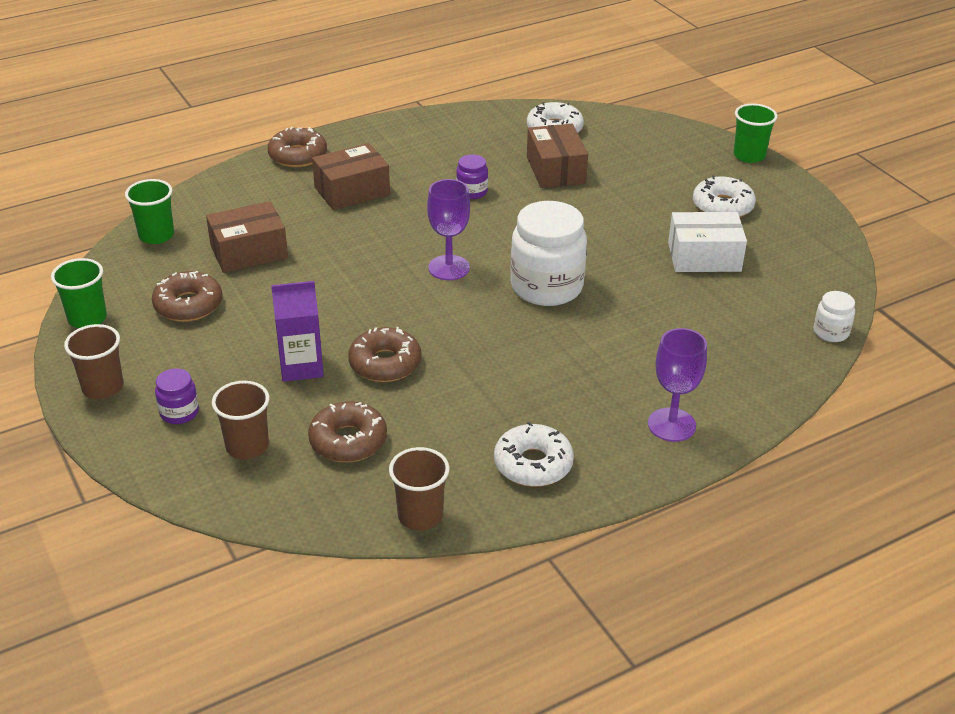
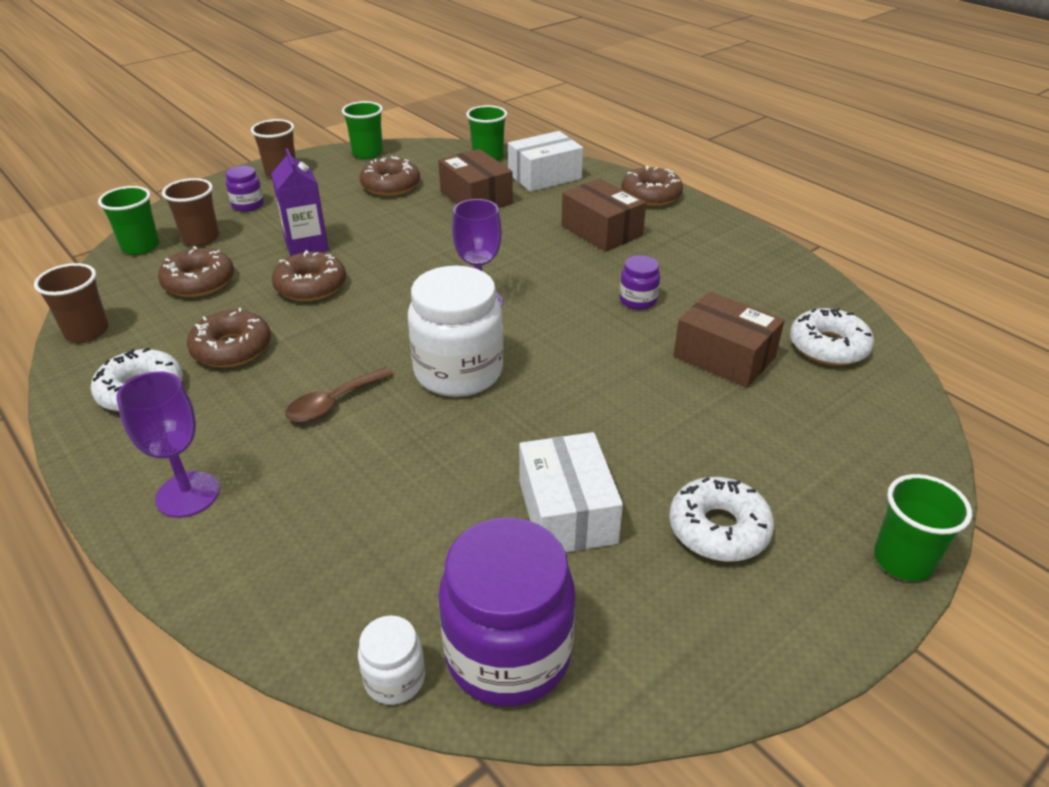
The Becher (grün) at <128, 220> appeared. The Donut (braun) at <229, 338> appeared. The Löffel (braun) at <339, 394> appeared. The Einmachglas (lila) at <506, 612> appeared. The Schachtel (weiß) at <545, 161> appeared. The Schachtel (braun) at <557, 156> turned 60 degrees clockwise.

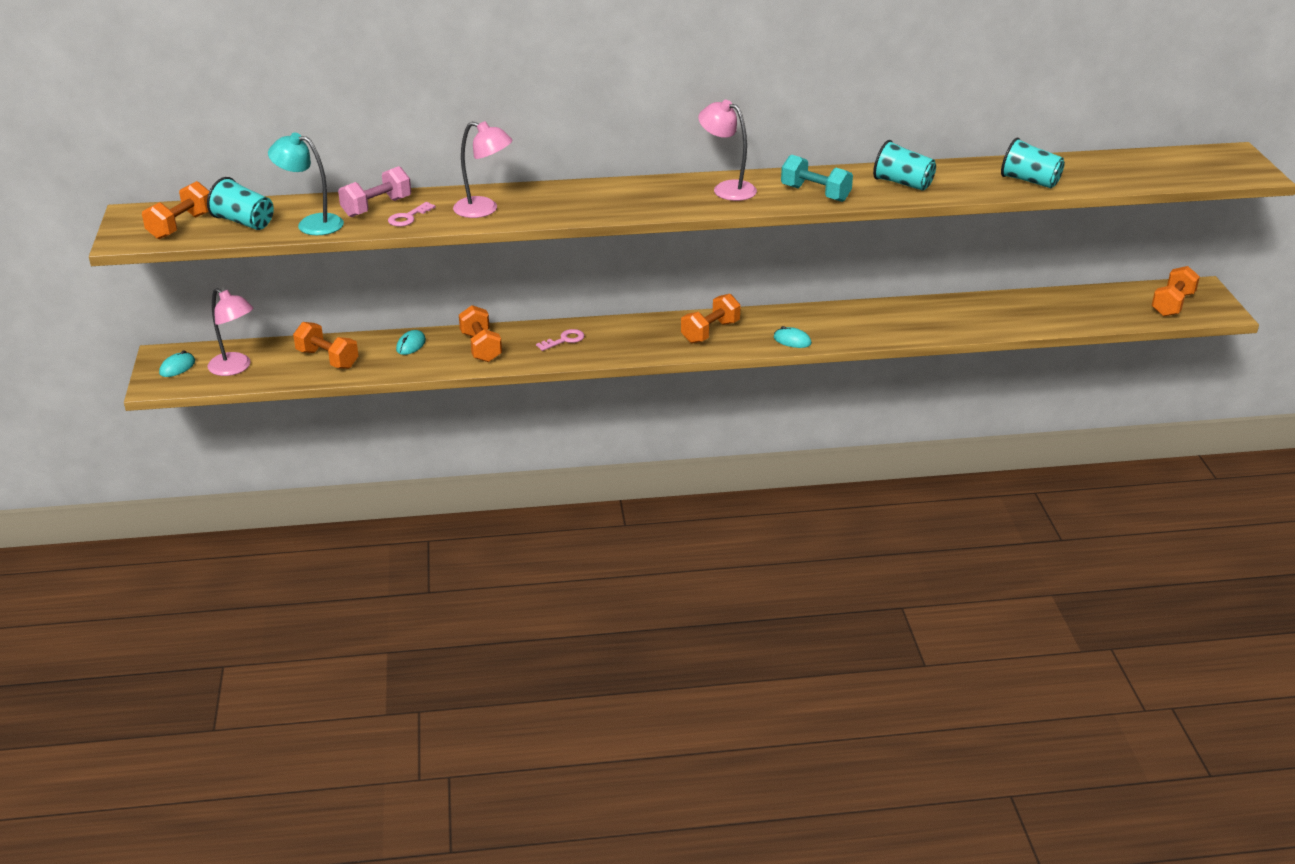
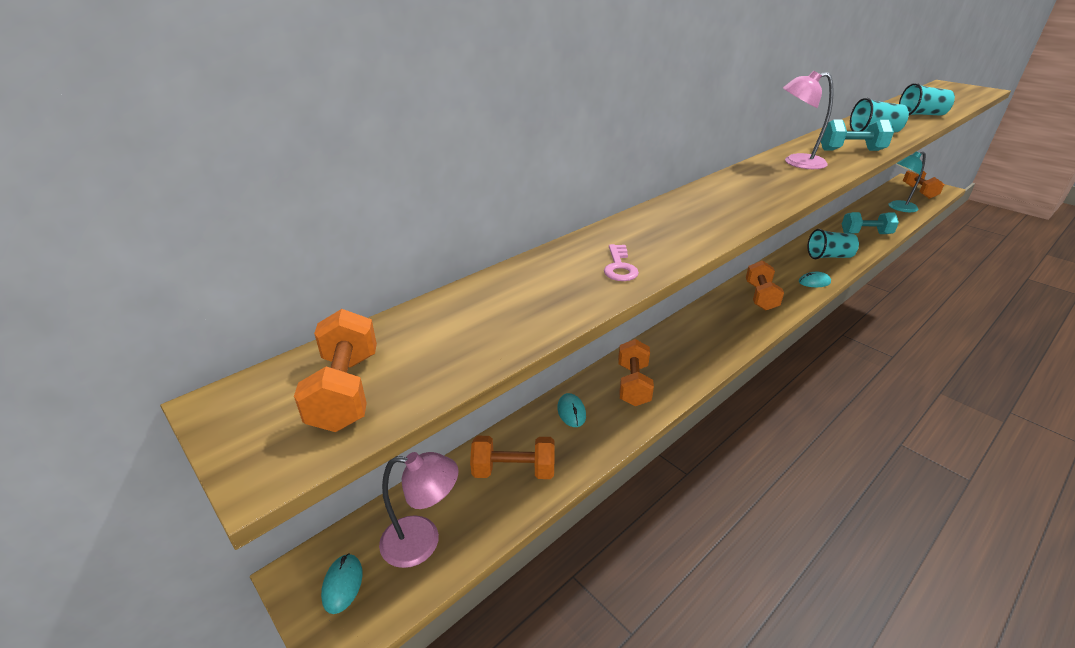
The Hantel (orange) at <480, 333> turned 60 degrees clockwise. The Becher (türkis) moved from <240, 203> to <833, 244>. The Hantel (türkis) at <870, 223> appeared. The Lampe (türkis) moved from <306, 184> to <907, 182>. The Hantel (rosa) at <374, 191> disappeared. The Lampe (rosa) at <483, 169> disappeared. The Schlüssel (rosa) at <560, 340> disappeared.

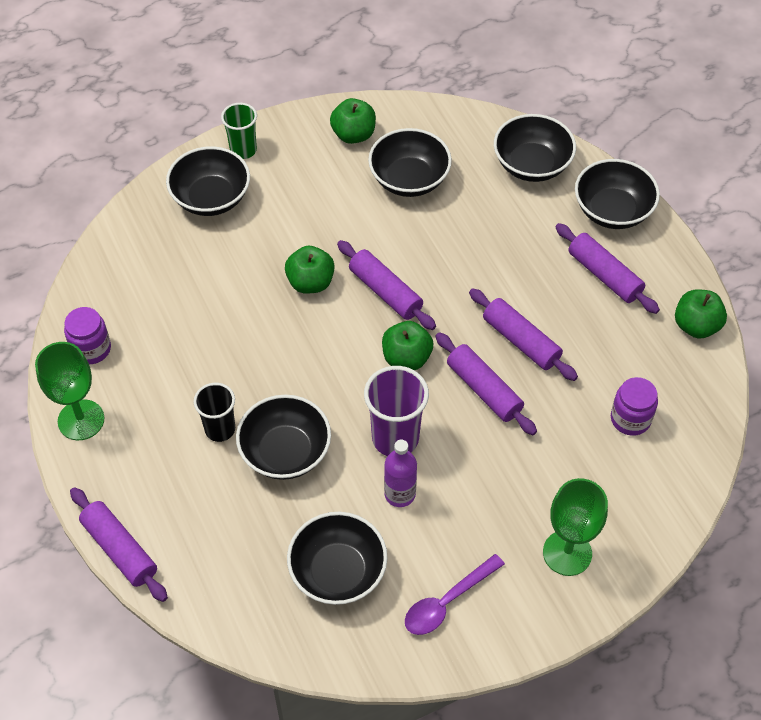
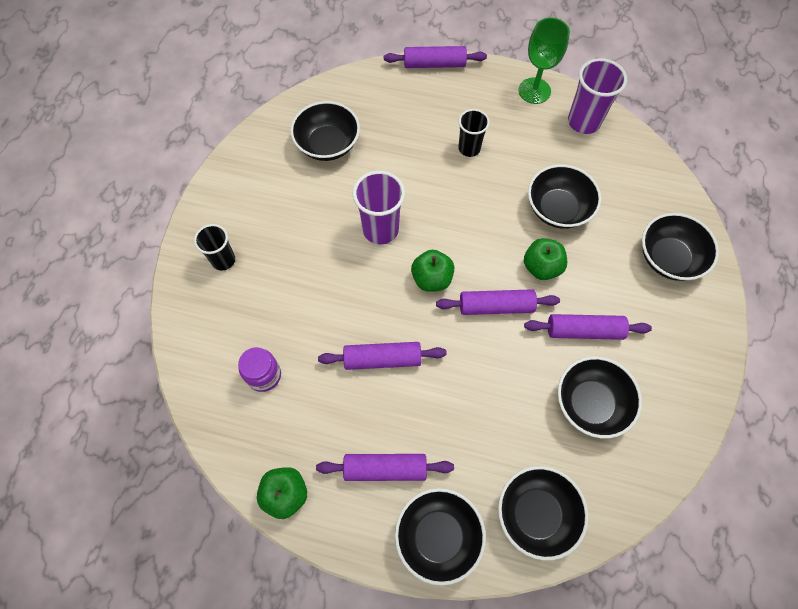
The Kelch (grün) at <575, 527> was replaced by the Becher (schwarz) at <214, 247>. The Nudelholz (lila) moved from <486, 383> to <588, 327>. The Schüssel (schwarz) moved from <283, 437> to <564, 197>. The Einmachglas (lila) at <87, 336> was replaced by the Becher (lila) at <597, 96>. The Becher (grün) at <239, 131> disappeared. The Apfel (grün) at <353, 121> disappeared. The Flasche (lila) at <400, 473> disappeared. The Löffel (lila) at <455, 594> disappeared.

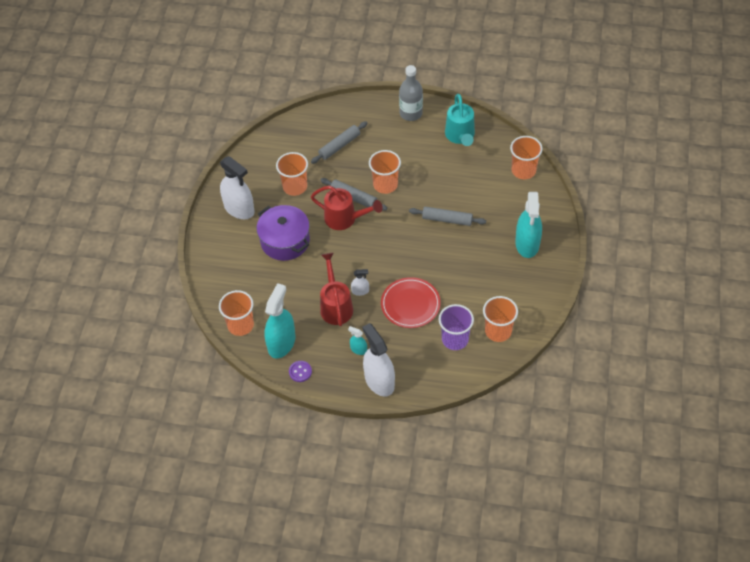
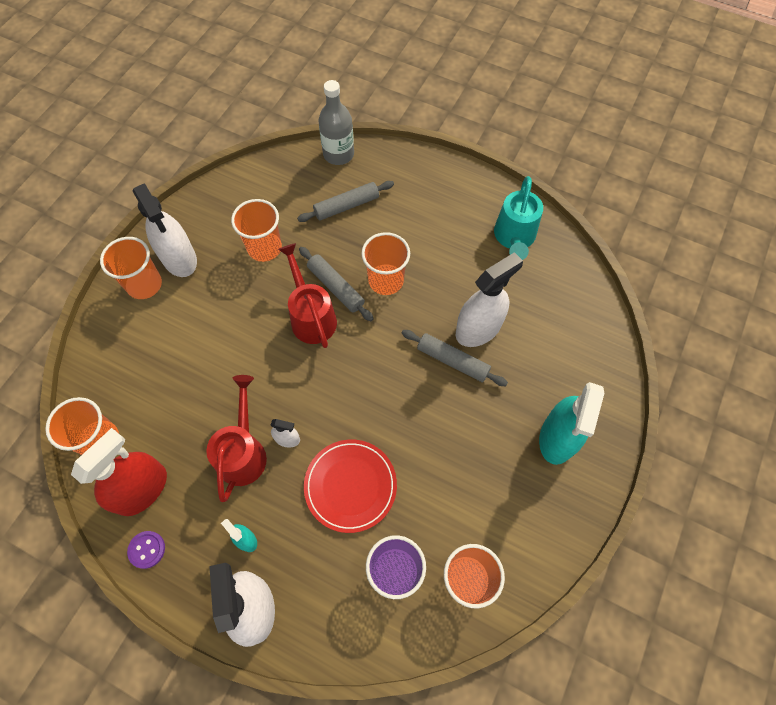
The Sprühflasche (türkis) at <279, 321> became the Sprühflasche (rot) at <119, 472>. The Becher (orange) moved from <526, 157> to <131, 268>. The Gießkanne (rot) at <347, 208> turned 150 degrees counterclockwise. The Flasche (grau) moved from <411, 93> to <336, 122>. The Sprühflasche (weiß) at <489, 299> appeared. The Kochtopf (lila) at <283, 233> disappeared.

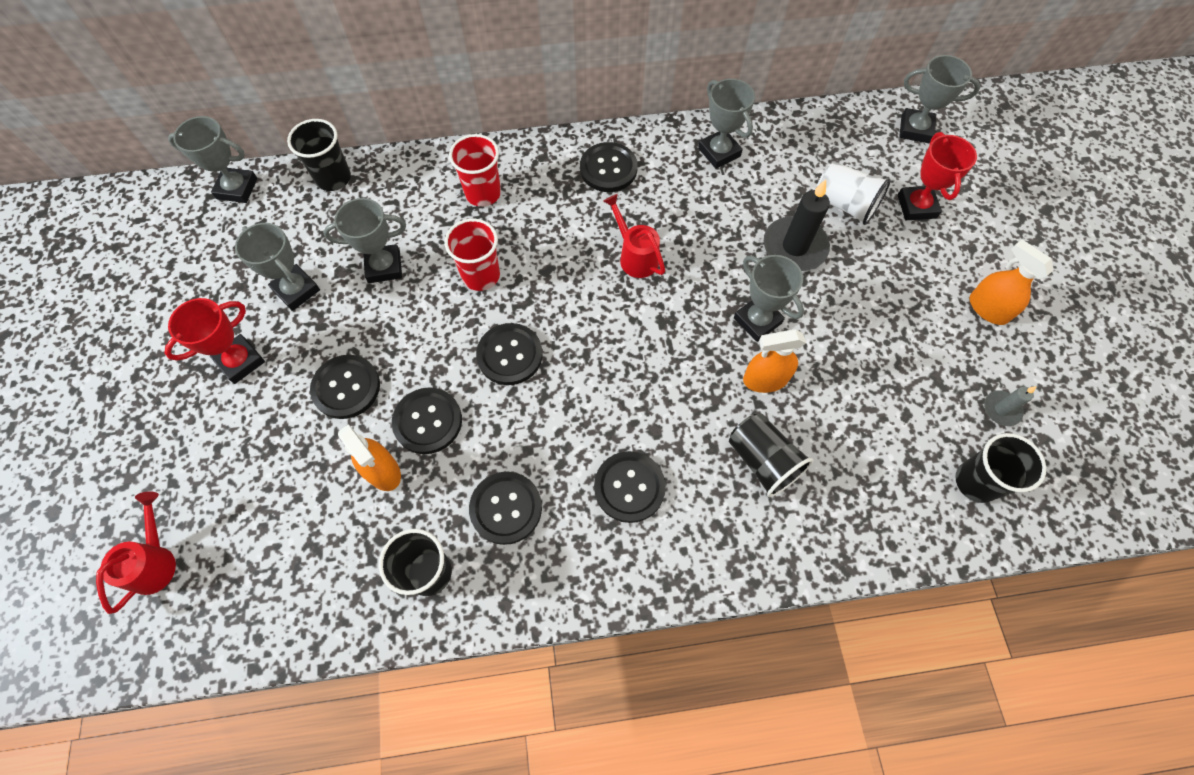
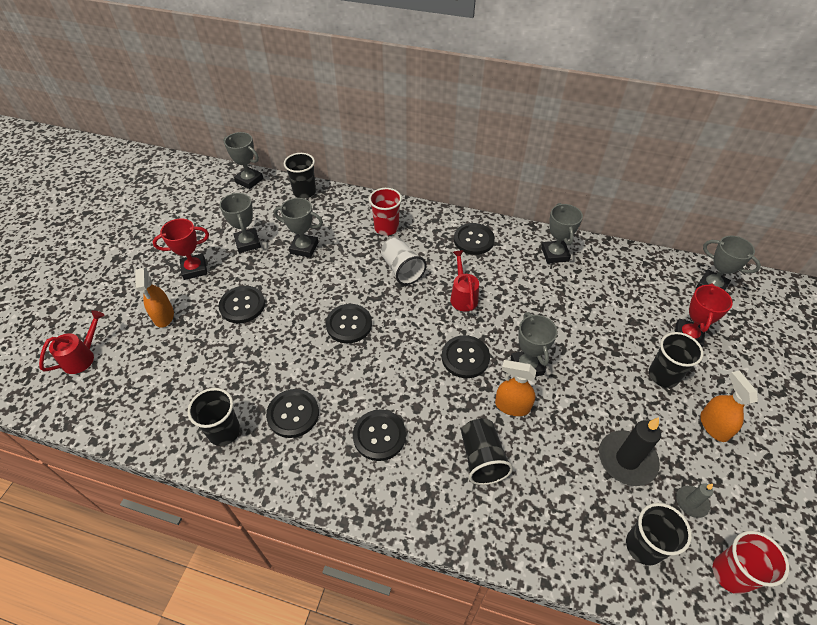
The Sprühflasche (orange) moved from <369, 457> to <154, 298>. The Becher (weiß) moved from <853, 193> to <404, 261>. The Knopf (schwarz) moved from <427, 420> to <466, 356>. The Kerze (schwarz) moved from <797, 225> to <630, 451>. The Becher (schwarz) at <676, 360> appeared. The Becher (rot) moved from <472, 254> to <751, 562>.

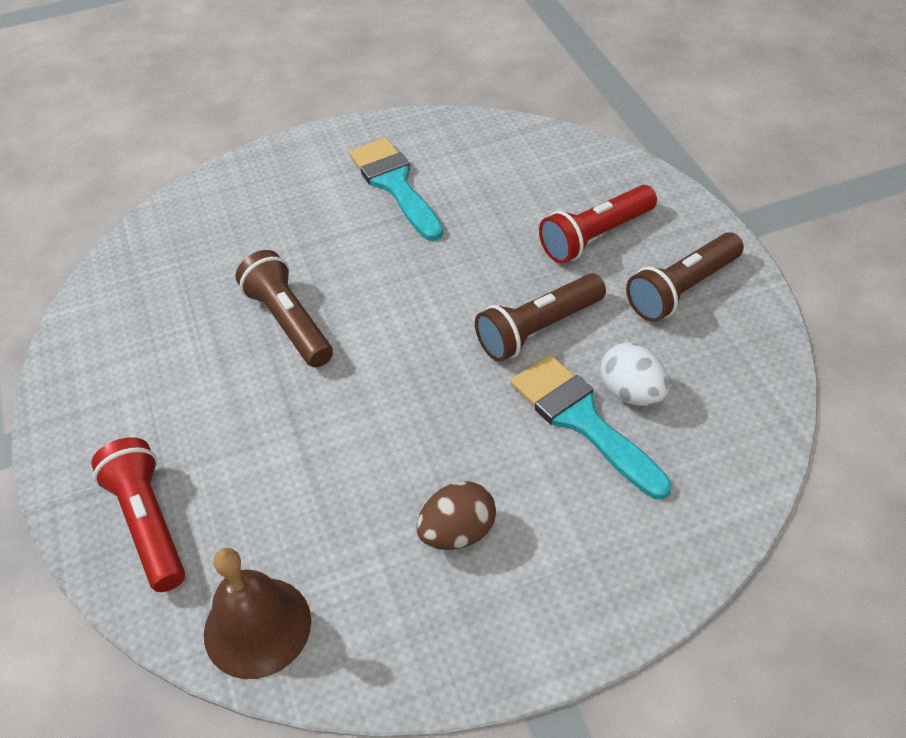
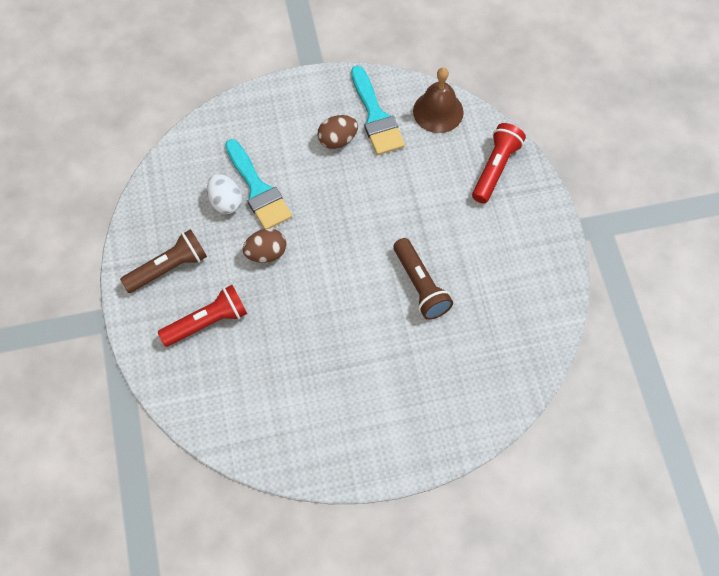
The Taschenlampe (braun) at <540, 317> was replaced by the Ei (braun) at <264, 246>. The Pinsel (türkis) moved from <396, 189> to <378, 110>. The Taschenlampe (rot) at <138, 514> turned 135 degrees counterclockwise.

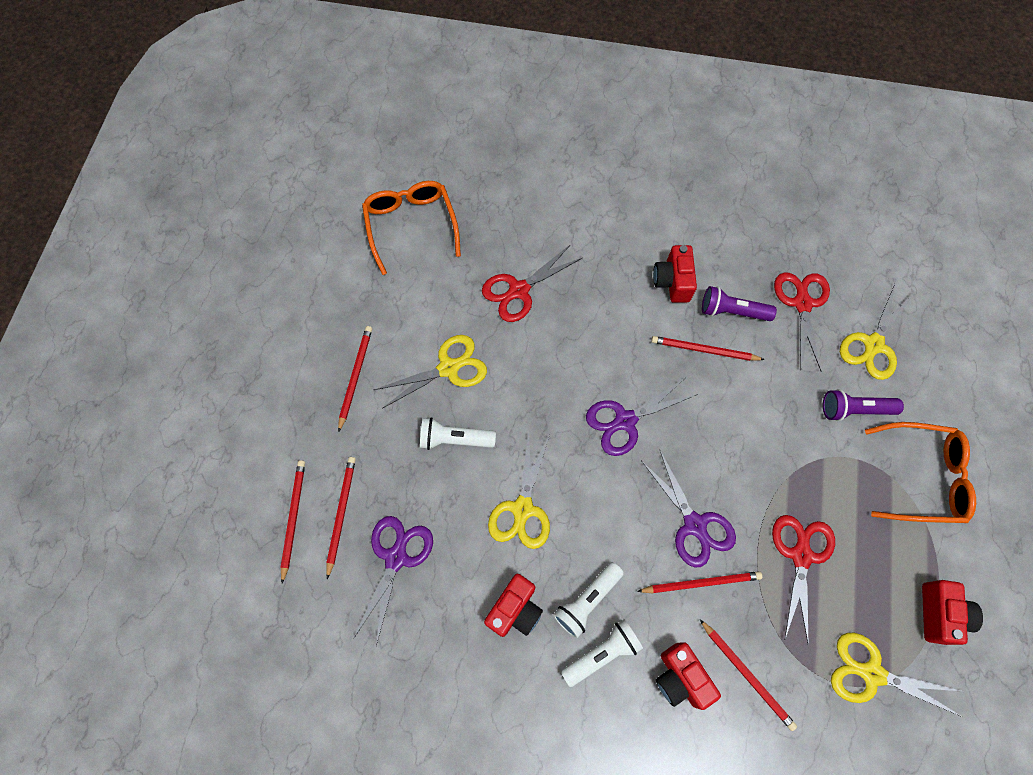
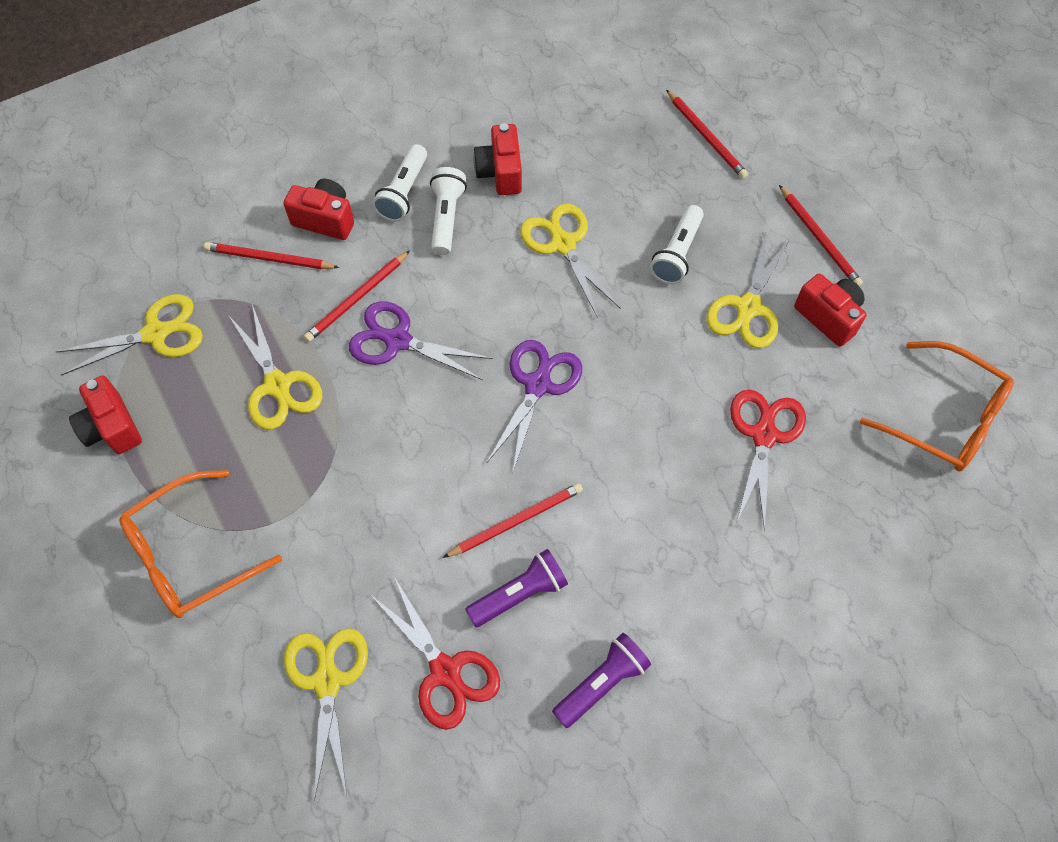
The Schere (rot) at <803, 579> became the Schere (gelb) at <275, 367>. The Taschenlampe (lila) moved from <863, 405> to <601, 680>. The Taschenlampe (weiß) at <458, 433> turned 150 degrees clockwise. The Kamera (rot) moved from <675, 274> to <830, 310>. The Bleistift (rot) at <292, 522> disappeared. The Schere (lila) at <393, 581> disappeared.

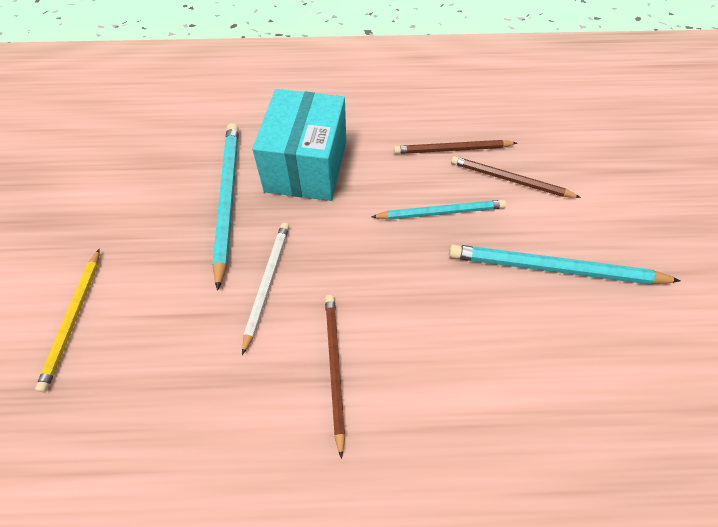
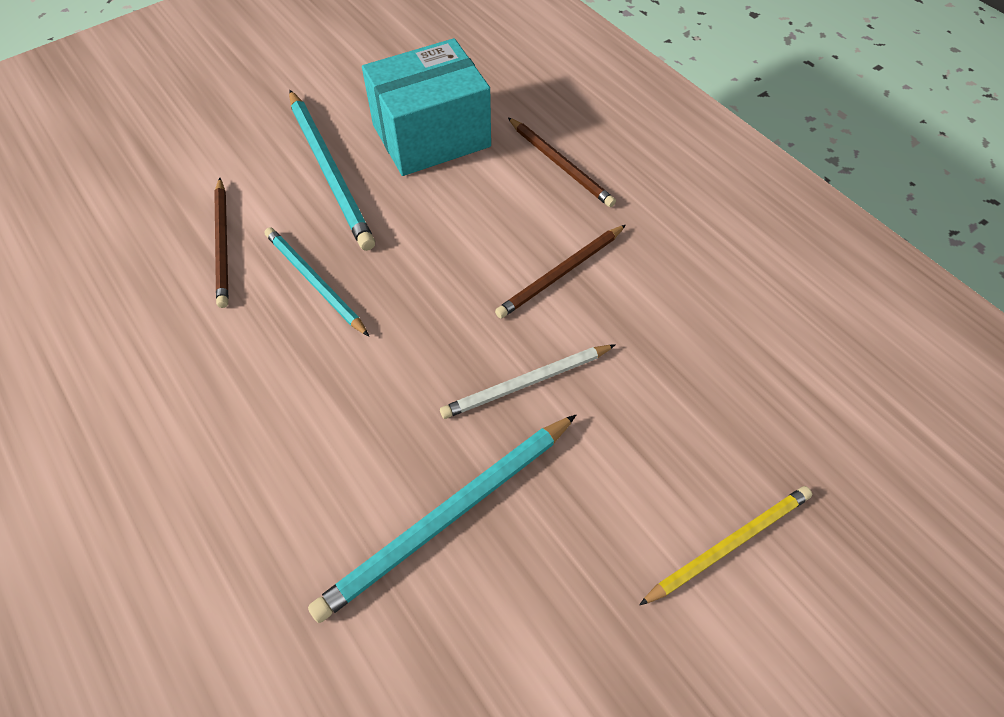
The Schachtel (türkis) moved from <299, 145> to <426, 107>. The Bleistift (braun) moved from <455, 147> to <562, 162>.

